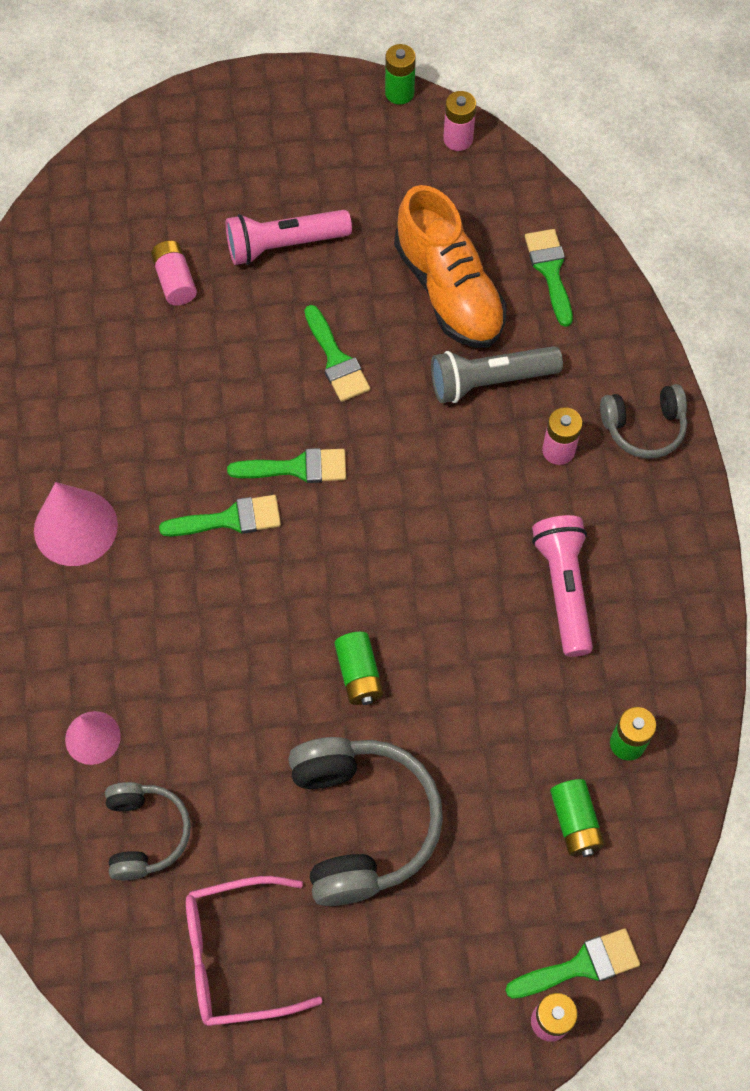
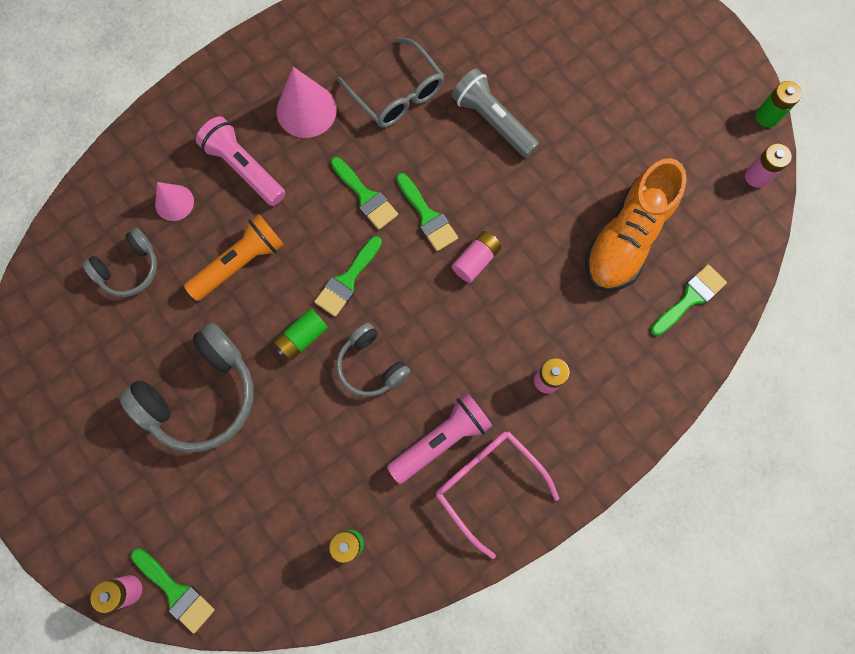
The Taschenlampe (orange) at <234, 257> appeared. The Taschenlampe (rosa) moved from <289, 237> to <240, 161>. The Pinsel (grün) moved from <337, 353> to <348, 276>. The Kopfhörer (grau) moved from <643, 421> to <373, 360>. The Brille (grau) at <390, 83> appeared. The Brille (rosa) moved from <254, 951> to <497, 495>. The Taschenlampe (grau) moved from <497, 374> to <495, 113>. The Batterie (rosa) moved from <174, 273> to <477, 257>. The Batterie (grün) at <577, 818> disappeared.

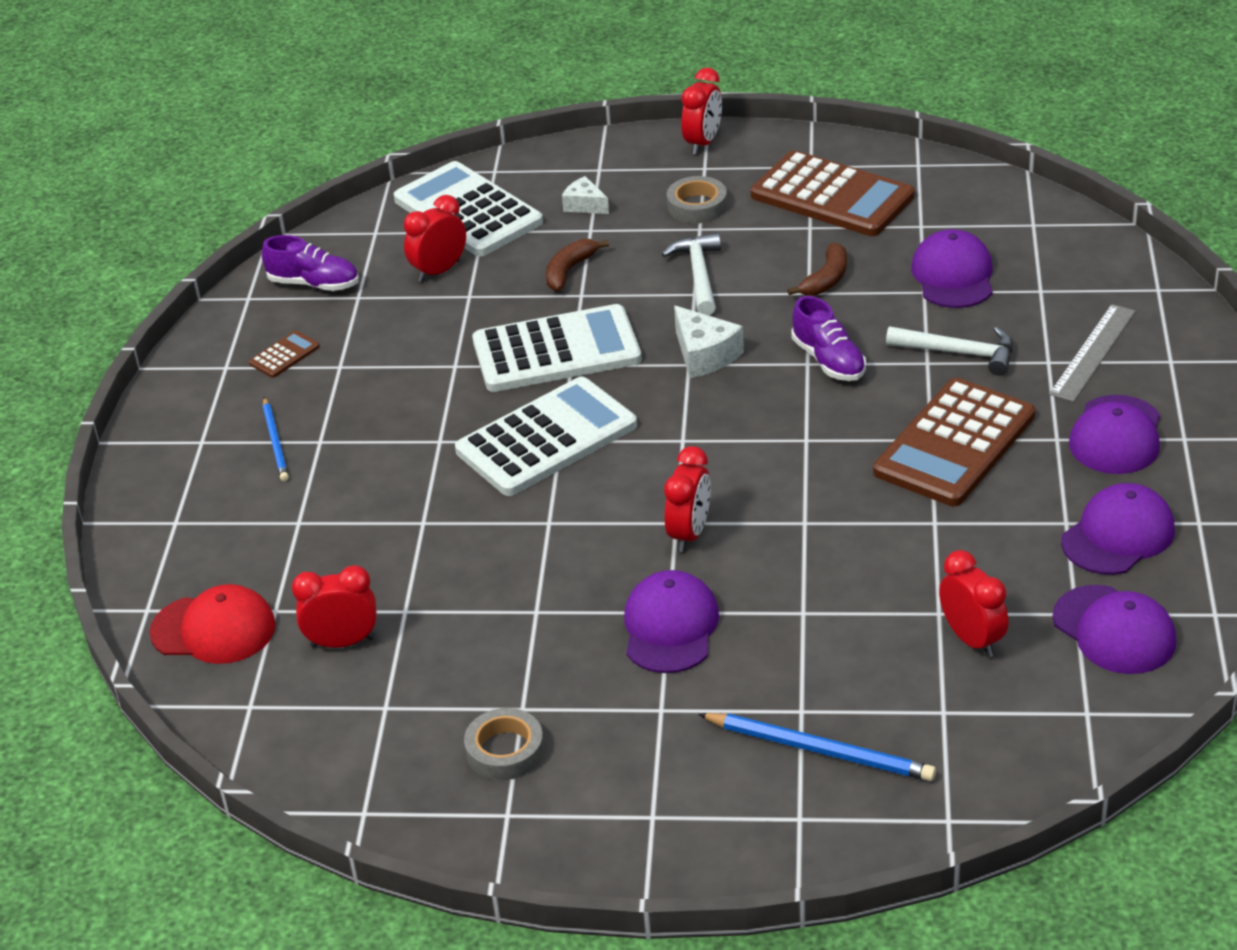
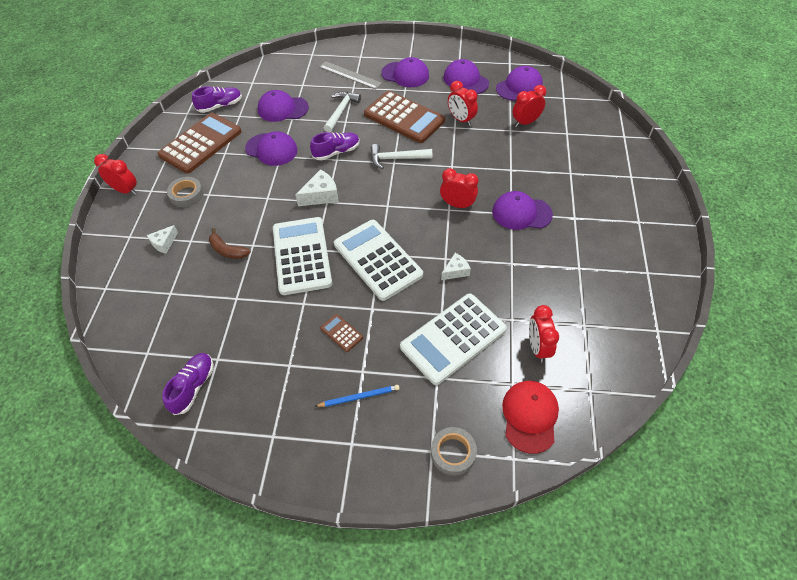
The Schuh (lila) at <217, 99> appeared. The Banane (braun) at <817, 269> was replaced by the Kappe (lila) at <271, 148>. The Taschenrechner (braun) moved from <284, 354> to <341, 333>. The Hammer (weiß) moved from <691, 274> to <401, 156>. The Taschenrechner (weiß) moved from <468, 208> to <453, 339>. The Klebeband (grau) moved from <504, 744> to <454, 451>. The Käse (weiß) at <456, 266> appeared. The Wecker (rot) moved from <435, 238> to <463, 103>. The Bleistift (blau) at <817, 747> disappeared.

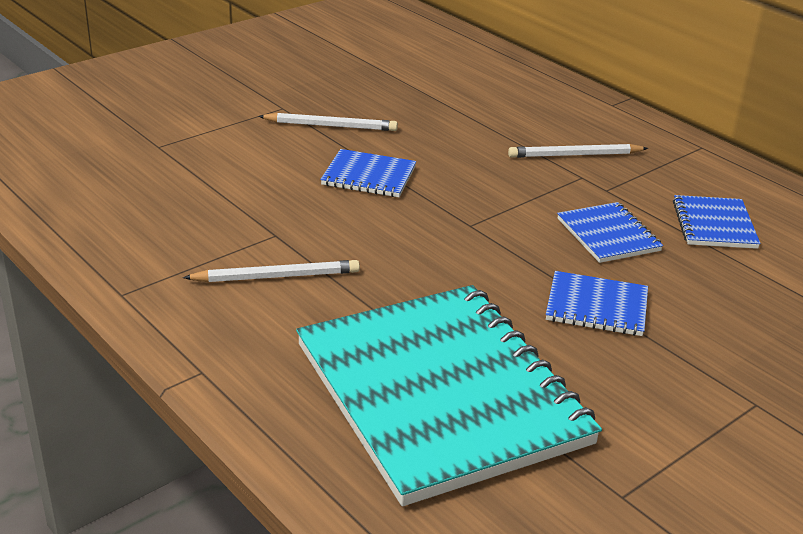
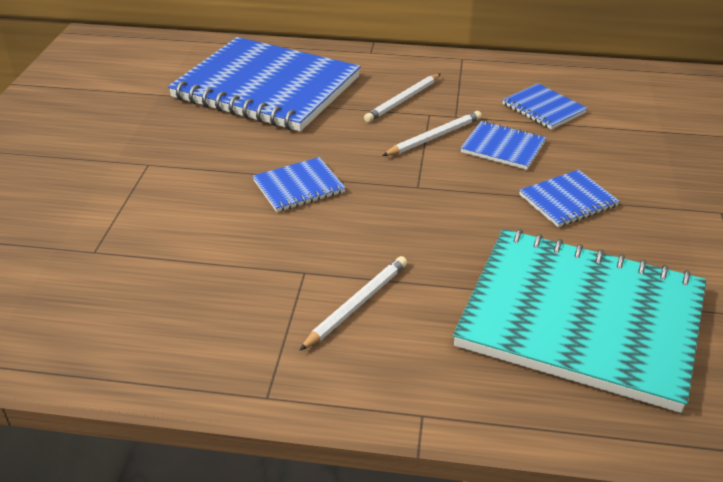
The Notizbuch (blau) at <264, 84> appeared. The Bleistift (weiß) moved from <328, 122> to <432, 133>.

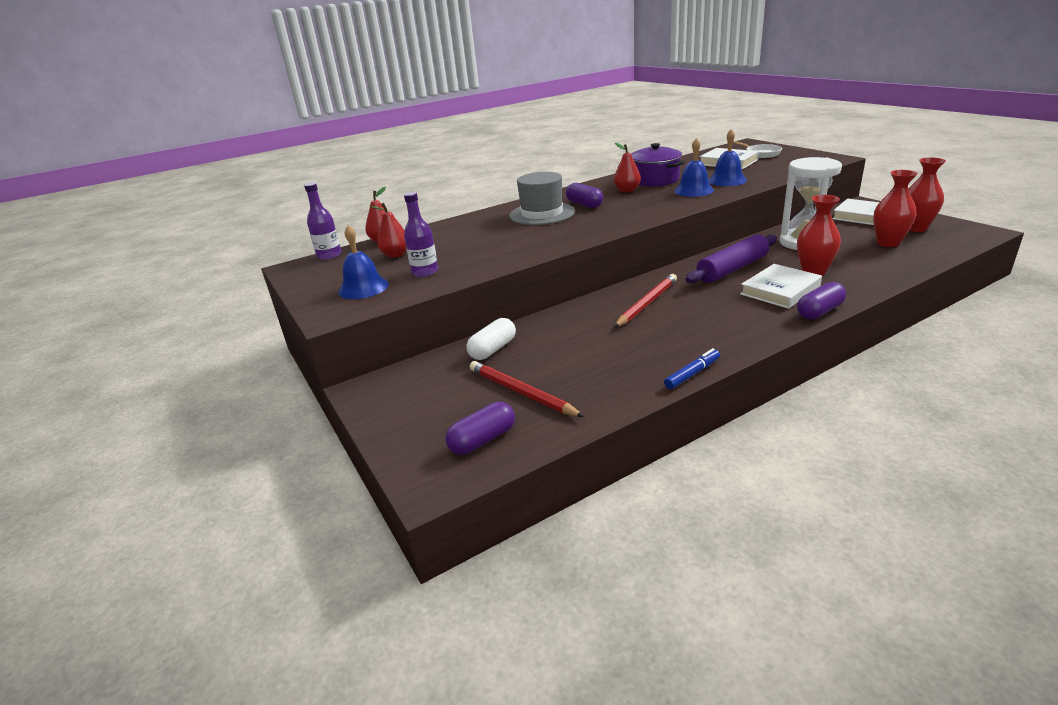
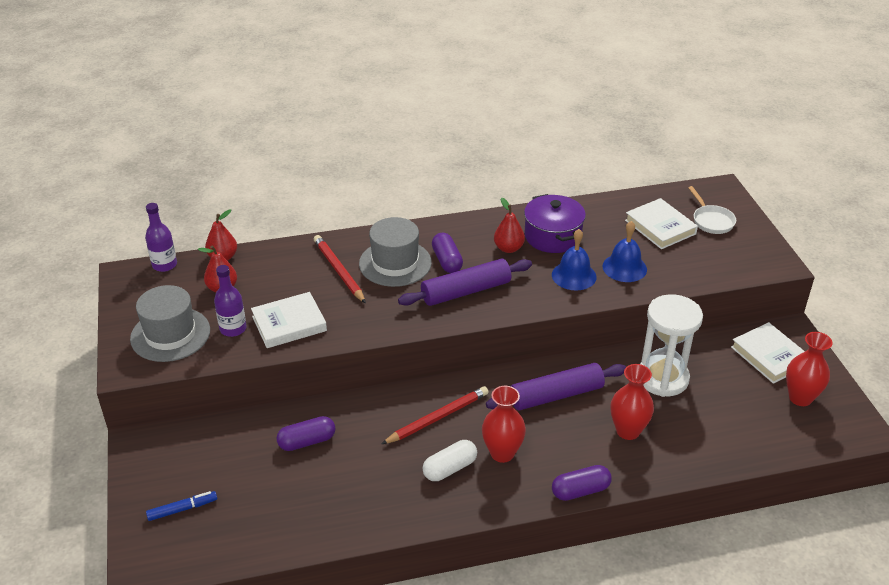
The Glocke (blau) at <363, 262> was replaced by the Hut (grau) at <170, 323>. The Filzstift (blau) moved from <692, 368> to <181, 506>. The Buch (weiß) moved from <781, 286> to <289, 320>. The Kapsel (lila) moved from <480, 428> to <306, 433>. The Bleistift (rot) moved from <526, 389> to <340, 269>. The Nudelholz (lila) at <465, 282> appeared. The Kapsel (weiß) moved from <491, 339> to <449, 460>. The Vase (rot) moved from <895, 208> to <504, 424>.

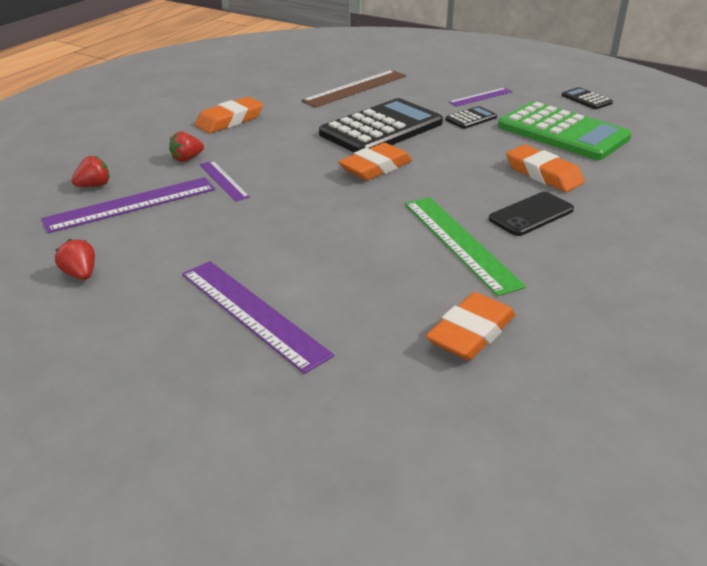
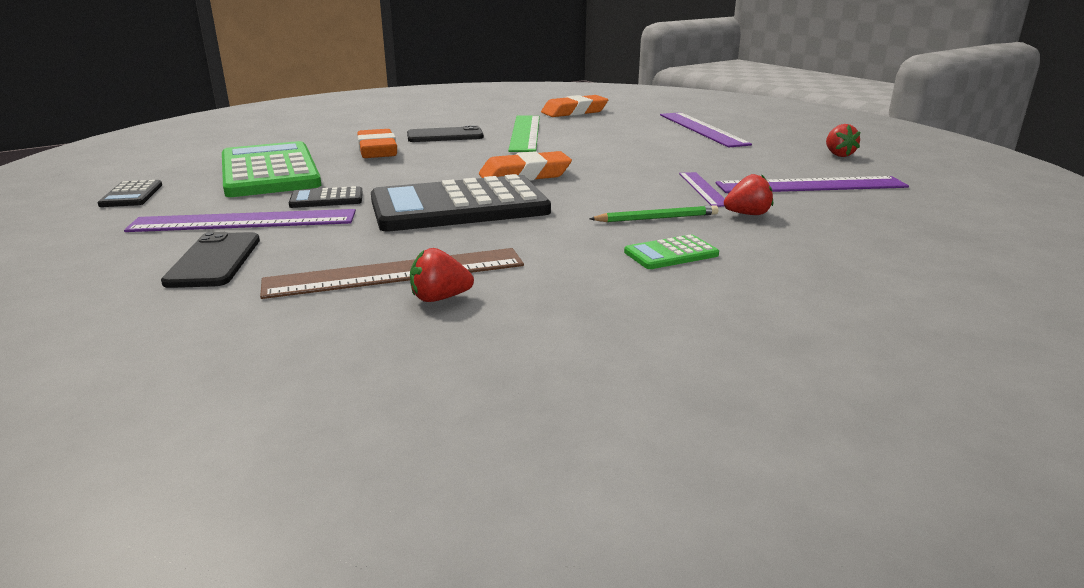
The Lineal (lila) at <480, 97> changed to 1.75 times the size. The Handy (schwarz) at <210, 260> appeared. The Erdbeere (rot) moved from <90, 171> to <442, 275>. The Bleistift (grün) at <653, 213> appeared. The Radiergummi (orange) at <229, 115> was replaced by the Taschenrechner (grün) at <671, 252>.

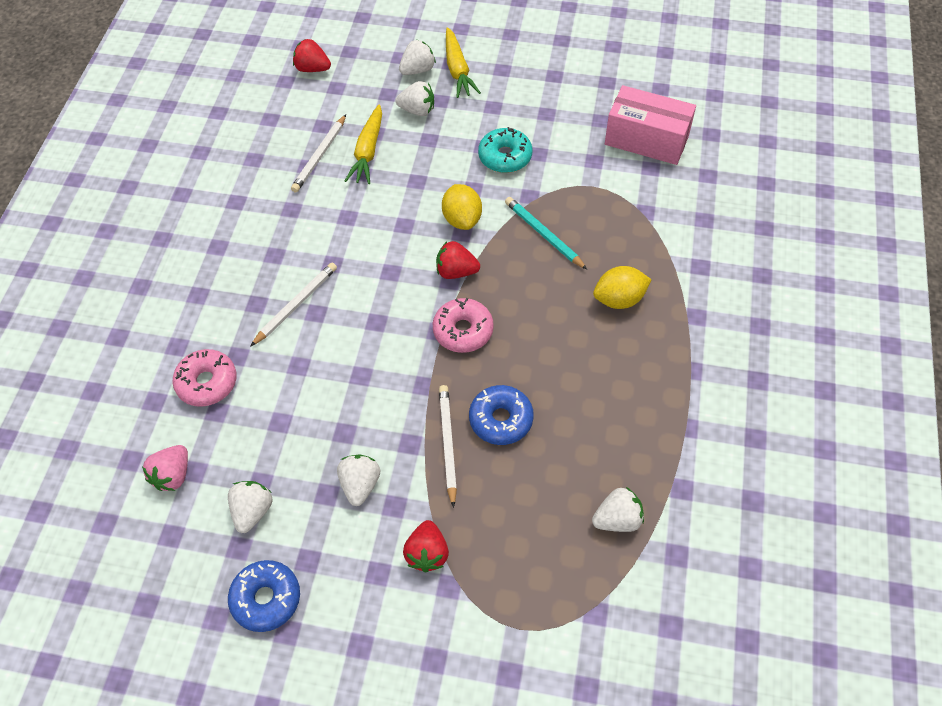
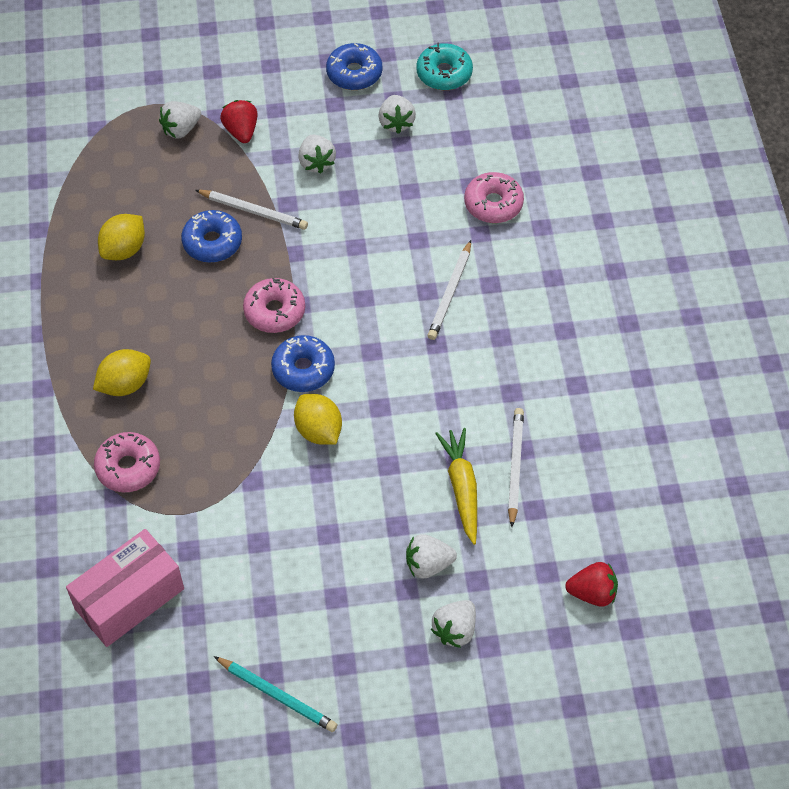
The Schachtel (rosa) at <650, 125> turned 45 degrees counterclockwise. The Donut (rosa) at <127, 462> appeared. The Zitrone (gelb) at <121, 237> appeared. The Erdbeere (weiß) moved from <618, 509> to <180, 120>. The Bleistift (weiß) at <448, 446> turned 45 degrees counterclockwise. The Bleistift (türkis) moved from <546, 233> to <276, 694>. The Erdbeere (rot) at <458, 260> was replaced by the Donut (blau) at <303, 363>. The Donut (türkis) moved from <505, 150> to <444, 66>. The Erdbeere (rosa) at <165, 468> disappeared. The Karotte (gelb) at <463, 62> disappeared.

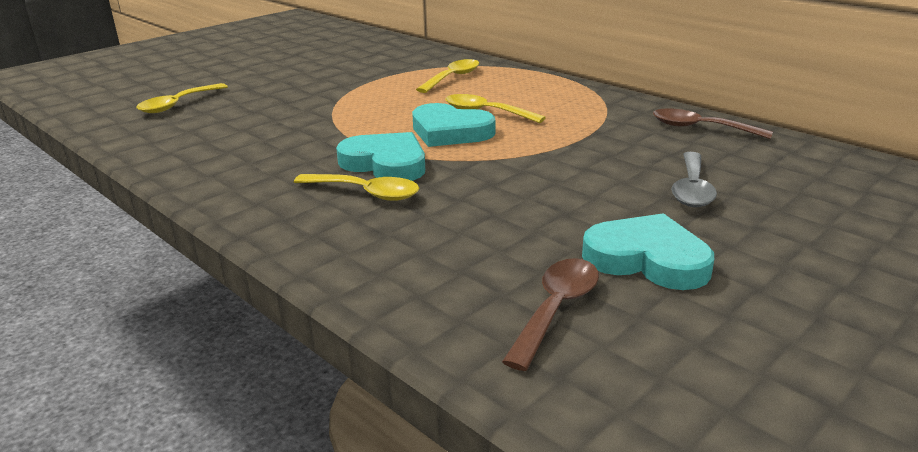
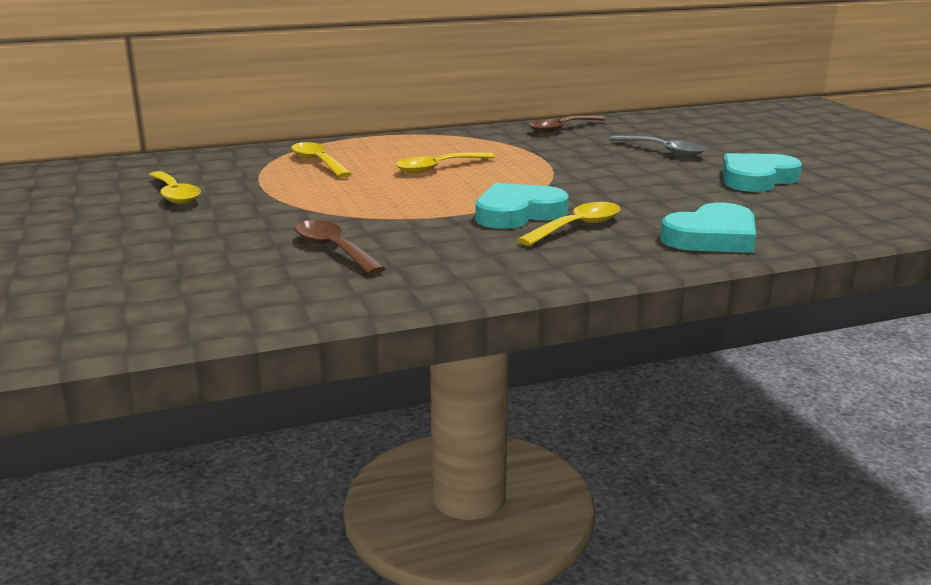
The Löffel (gelb) moved from <182, 98> to <174, 187>. The Löffel (braun) moved from <550, 314> to <340, 247>. The Herz (türkis) moved from <453, 125> to <708, 228>.

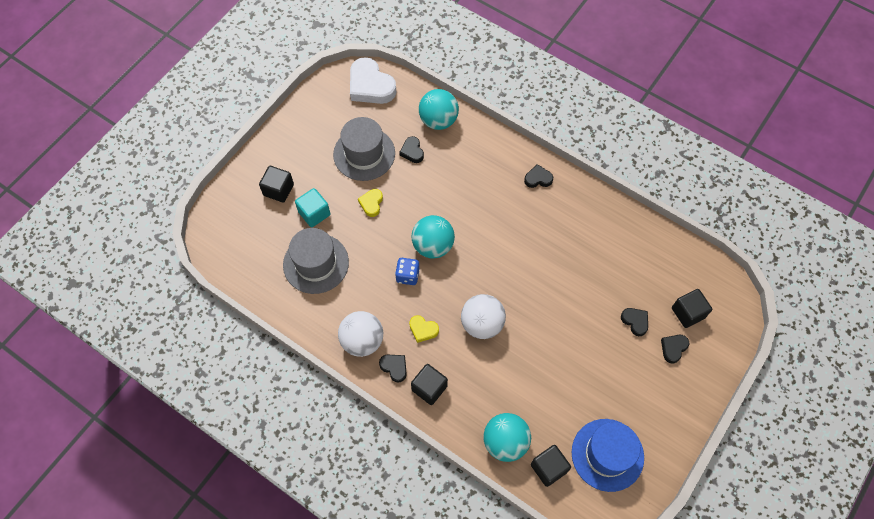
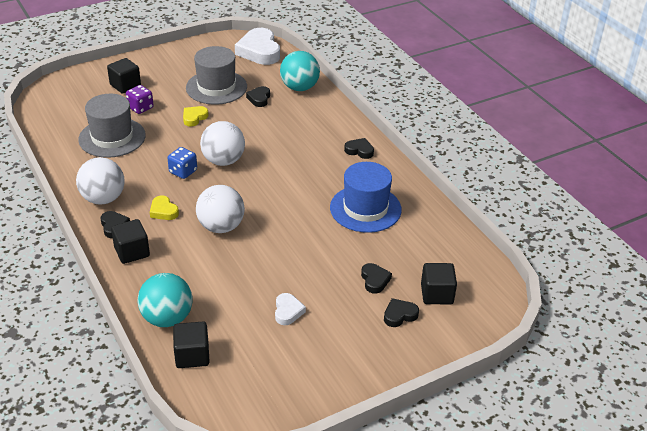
The Kubus (türkis) at <312, 207> was replaced by the Spielwürfel (lila) at <140, 99>. The Ball (türkis) at <433, 237> became the Ball (weiß) at <222, 143>. The Herz (weiß) at <290, 309> appeared. The Hut (blau) moved from <607, 455> to <366, 197>.

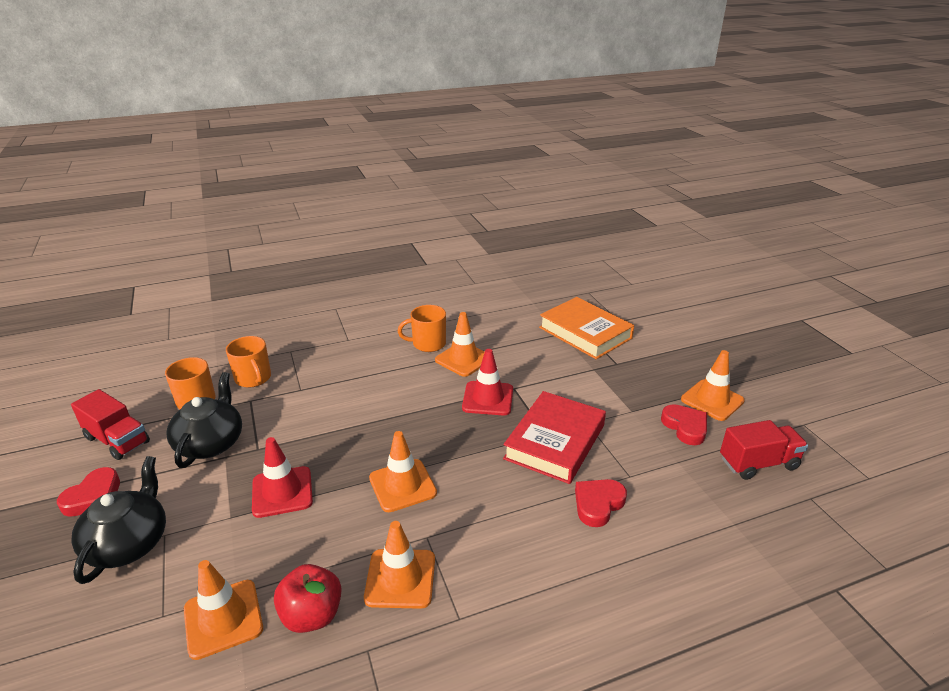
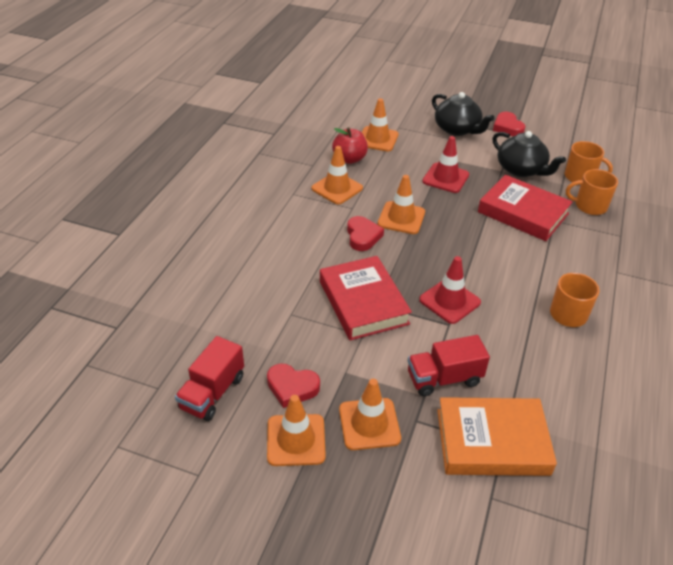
The Leitkegel (orange) moved from <460, 344> to <370, 414>. The Herz (rot) moved from <601, 503> to <365, 233>. The Lastwagen (rot) moved from <110, 424> to <449, 366>. The Buch (rot) at <525, 208> appeared.

